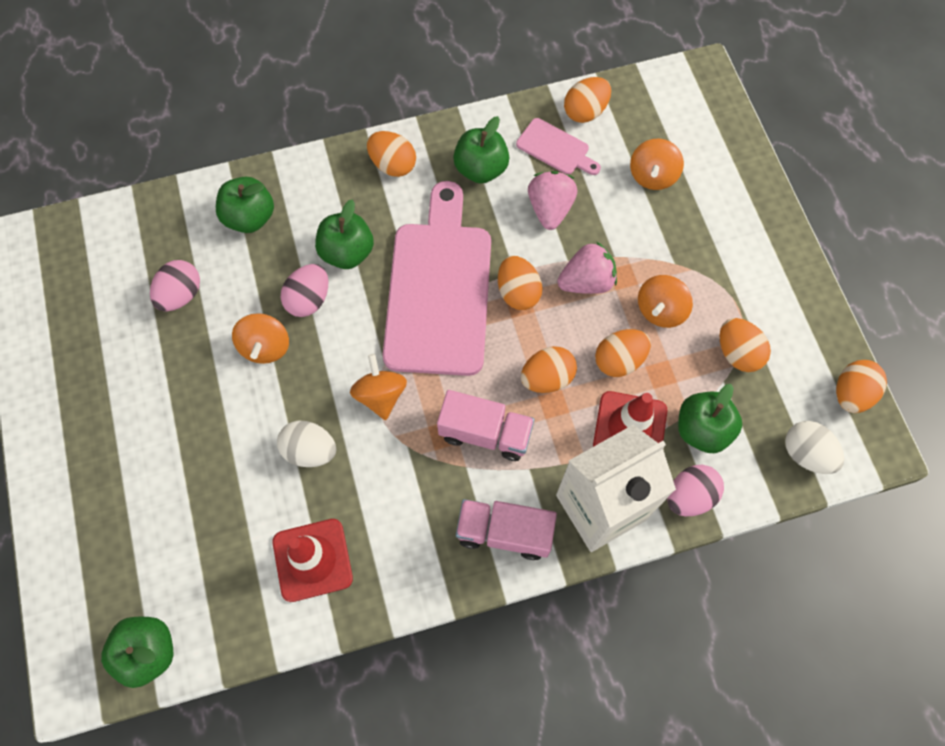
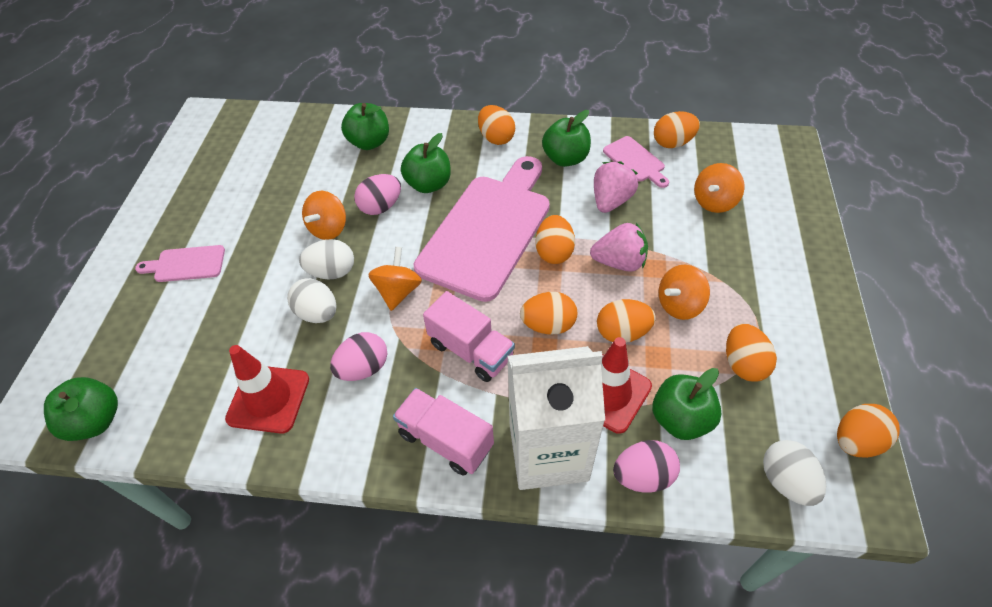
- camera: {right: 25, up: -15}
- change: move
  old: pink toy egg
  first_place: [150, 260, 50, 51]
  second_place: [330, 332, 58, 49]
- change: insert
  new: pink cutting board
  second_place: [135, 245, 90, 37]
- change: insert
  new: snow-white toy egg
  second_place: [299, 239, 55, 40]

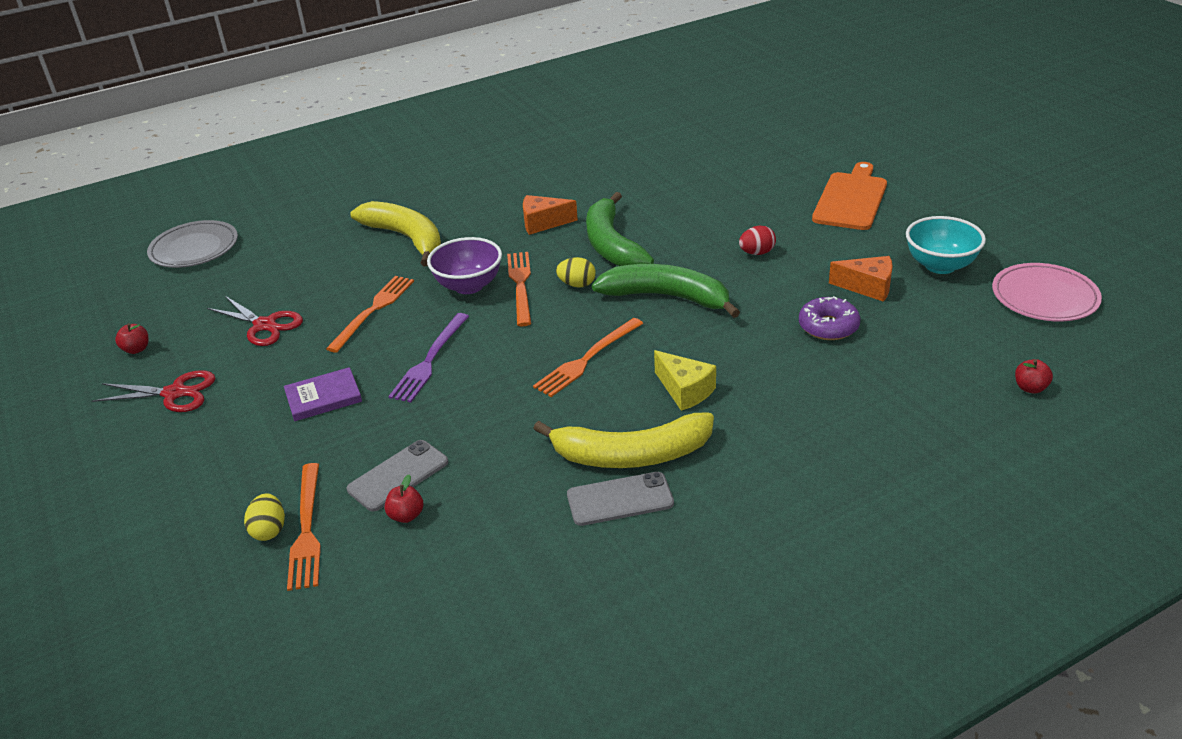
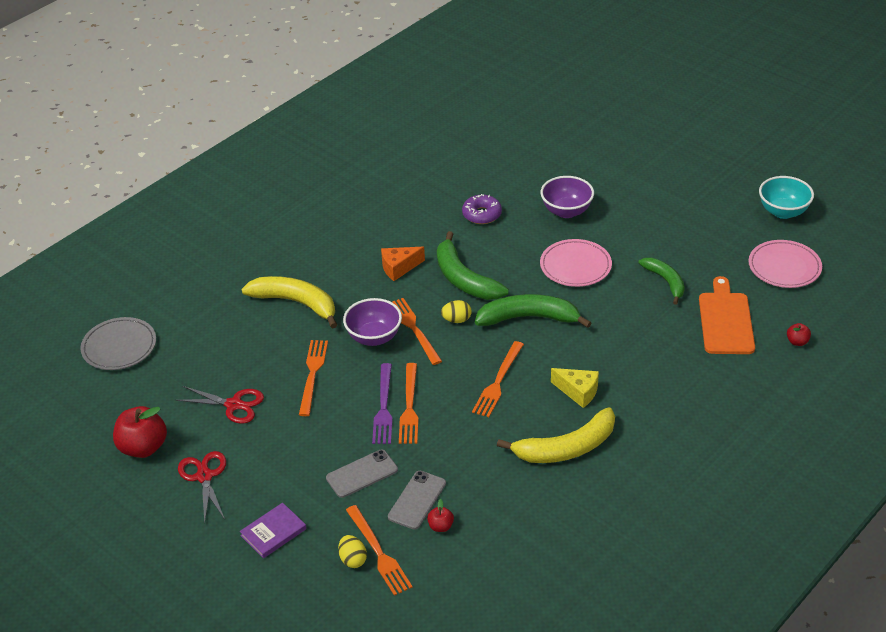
- camera: {right: -20, up: 5}
- change: rotate
  old: crimson scissors
  first_place: [92, 371, 123, 41]
  second_place: [178, 451, 48, 73]
  degrees: -90
- change: resize
  old: crimson apple fruit
  first_place: [115, 323, 34, 31]
  second_place: [113, 406, 54, 52]
  factor: 2.12
- change: move
  old: royal purple book
  first_place: [284, 367, 78, 54]
  second_place: [240, 503, 66, 55]
- change: move
  old: gray mobile phone
  first_place: [567, 472, 107, 54]
  second_place: [326, 450, 72, 48]
- change: replace
  old: crimson toy egg
  new: pink flat dish
  first_place: [739, 226, 37, 29]
  second_place: [540, 239, 72, 48]
- change: move
  old: royal purple donut
  first_place: [799, 296, 61, 44]
  second_place: [462, 194, 40, 30]
- change: move
  old: bright orange cutting board
  first_place: [812, 162, 75, 68]
  second_place: [699, 276, 56, 78]
- change: replace
  old: bright orange cheese wedge
  new: emerald toy banana
  first_place: [829, 256, 64, 46]
  second_place: [639, 258, 46, 47]
- change: move
  old: aqua serving bowl
  first_place: [906, 216, 80, 58]
  second_place: [759, 176, 55, 43]
- change: insert
  new: bright orange table fork
  second_place: [399, 363, 19, 81]
- change: insert
  new: royal purple serving bowl
  second_place: [540, 176, 54, 42]

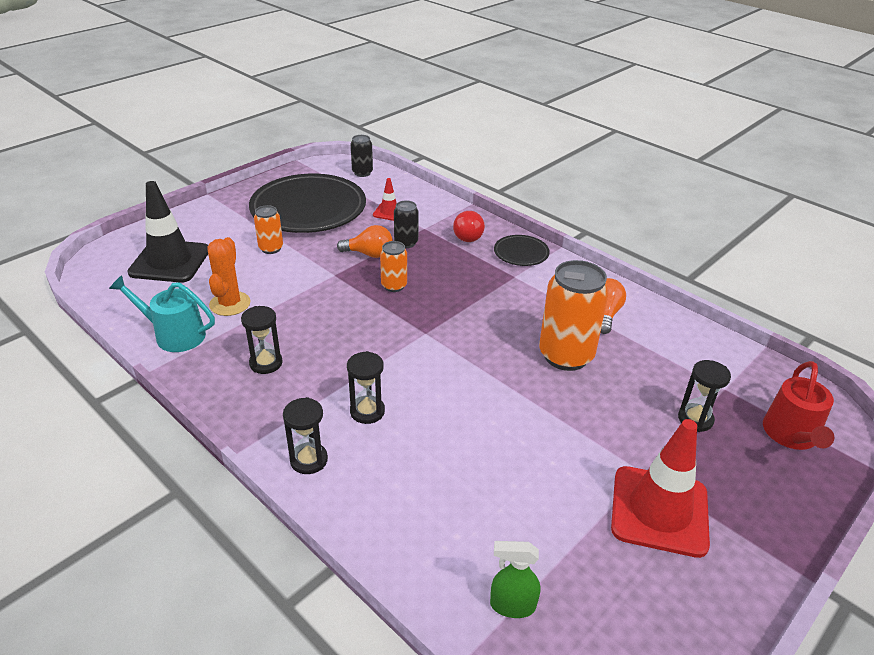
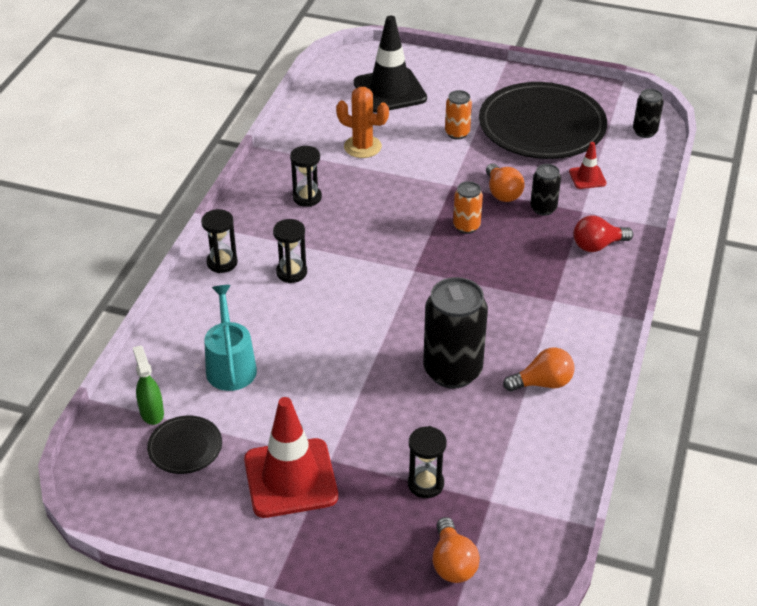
- camera: {right: 65, up: 5}
- change: move
  old: aqua watering can
  first_place: [109, 275, 106, 77]
  second_place: [204, 285, 53, 106]
- change: rotate
  old: bright orange prickly plant
  first_place: [208, 237, 43, 79]
  second_place: [336, 87, 53, 71]
  degrees: 45
- change: move
  old: jet-black flat dish
  first_place: [494, 235, 56, 31]
  second_place: [147, 415, 75, 59]
- change: recolor
  old: bright orange tin
  new: jet-black tin
  first_place: [539, 260, 70, 111]
  second_place: [423, 277, 65, 112]
- change: replace
  old: crimson watering can
  new: bright orange light bulb
  first_place: [763, 361, 71, 89]
  second_place: [433, 517, 47, 66]

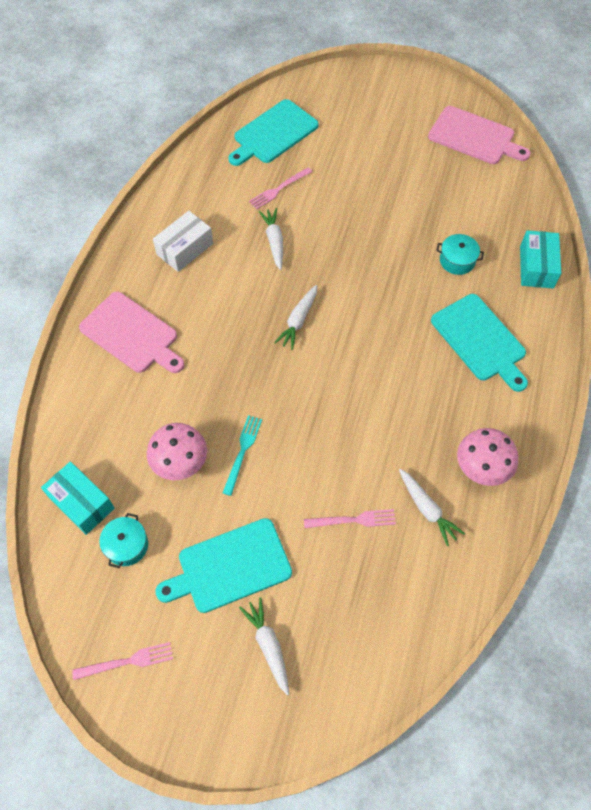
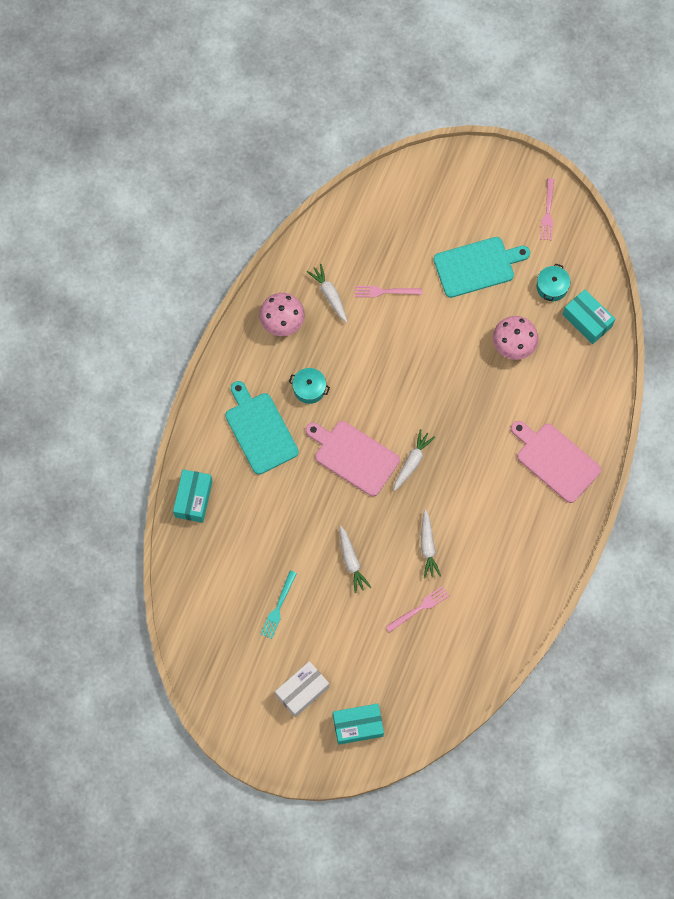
- camera: {right: -175, up: 10}
- change: rotate
  old: pink table fork
  first_place: [72, 642, 101, 38]
  second_place: [540, 178, 14, 62]
  degrees: -75
- change: move
  old: snow-white box
  first_place: [153, 211, 60, 61]
  second_place: [275, 661, 54, 56]
- change: move
  old: aqua table fork
  first_place: [223, 415, 39, 81]
  second_place: [261, 571, 36, 68]
- change: delete
  old: aqua cutting board
  first_place: [228, 99, 91, 67]
- change: move
  old: snow-white toy carrot
  first_place: [239, 597, 50, 99]
  second_place: [340, 526, 31, 67]
- change: move
  old: pink cutting board
  first_place: [428, 106, 103, 58]
  second_place: [306, 421, 94, 75]
- change: move
  old: aqua cooking pot
  first_place: [436, 234, 48, 41]
  second_place: [289, 368, 41, 36]
- change: insert
  new: aqua box
  second_place: [333, 703, 51, 42]

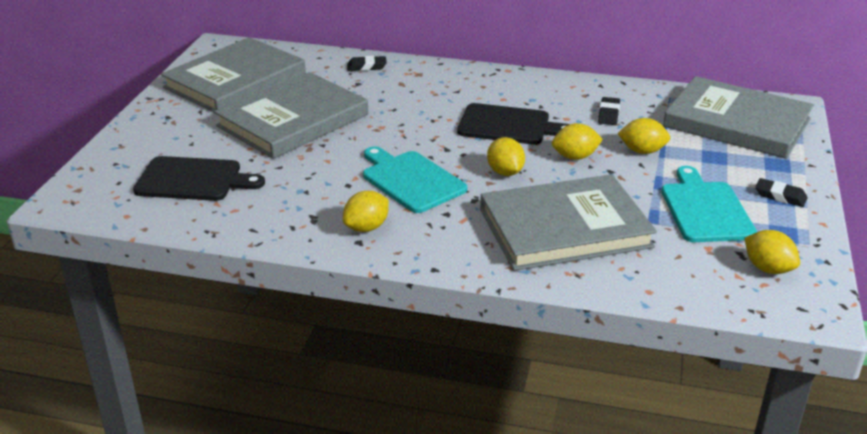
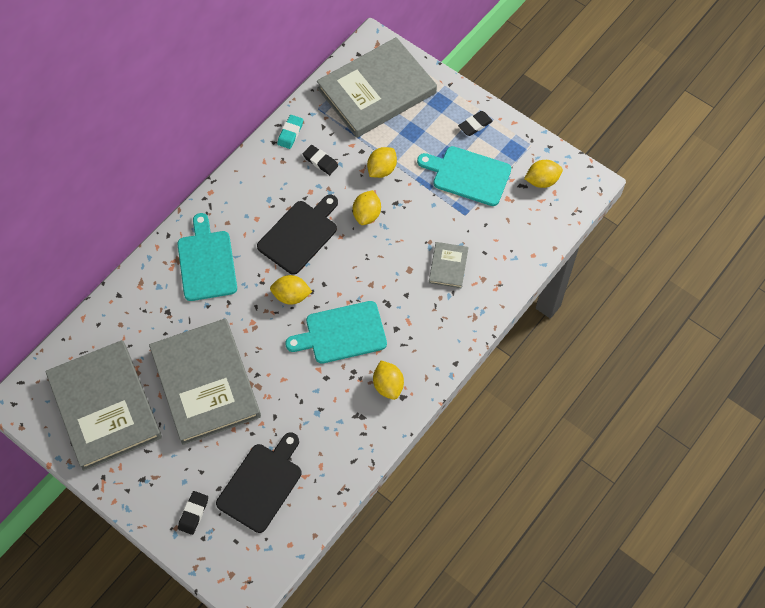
- camera: {right: -65, up: 30}
- change: move
  old: jet-black gum eraser
  first_place: [347, 56, 40, 15]
  second_place: [178, 491, 30, 44]
- change: resize
  old: gray book
  first_place: [480, 174, 177, 97]
  second_place: [429, 242, 40, 46]
  factor: 0.43
- change: move
  old: bright yellow toy lemon
  first_place: [487, 137, 38, 39]
  second_place: [270, 275, 42, 30]
- change: insert
  new: aqua cutting board
  second_place: [177, 213, 60, 88]
- change: insert
  new: aqua gum eraser
  second_place: [277, 115, 26, 34]

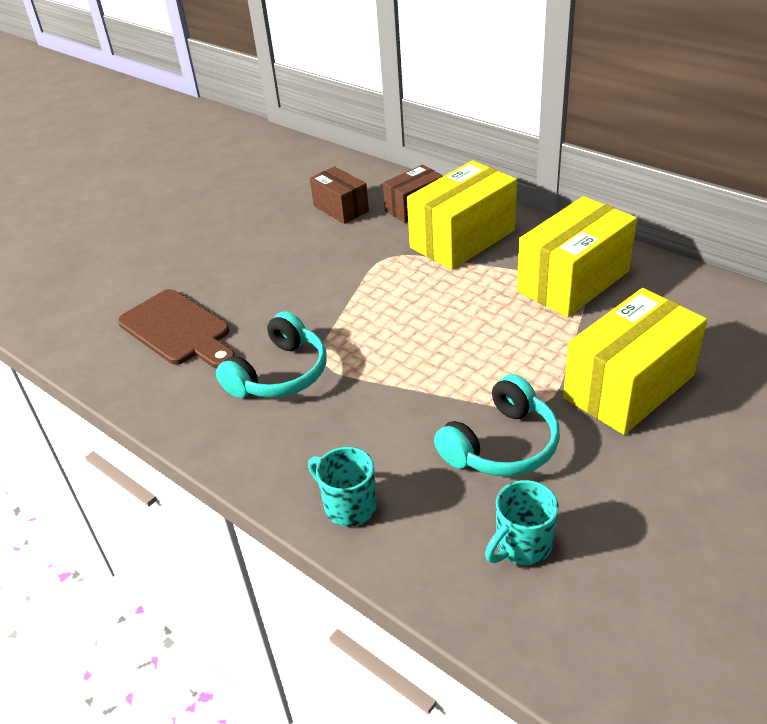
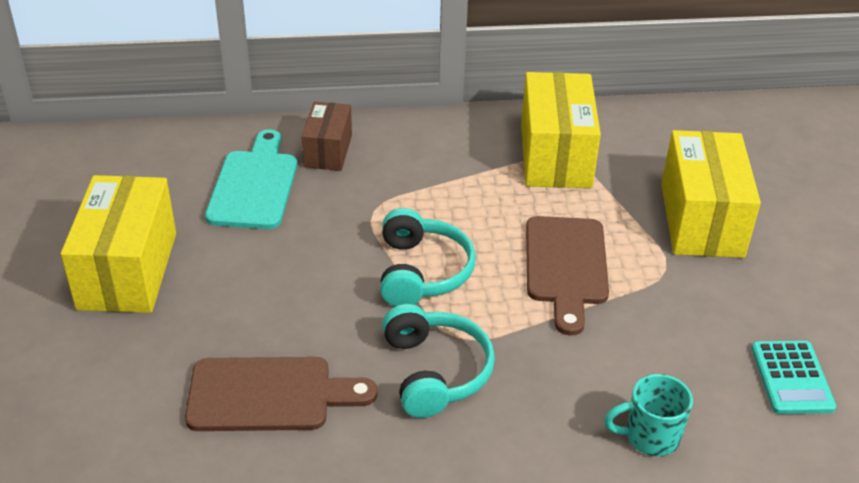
- camera: {right: -50, up: 0}
- change: replace
  old: brown box
  new: aqua cutting board
  first_place: [310, 166, 59, 58]
  second_place: [205, 129, 92, 100]
- change: move
  old: bright yellow box
  first_place: [407, 160, 110, 110]
  second_place: [61, 175, 115, 138]
- change: move
  old: aqua headset
  first_place: [434, 374, 126, 102]
  second_place: [380, 208, 96, 98]
- change: replace
  old: aqua mug
  new: aqua adding machine
  first_place: [485, 480, 74, 85]
  second_place: [751, 341, 85, 73]
- change: insert
  new: brown cutting board
  second_place: [526, 216, 83, 120]

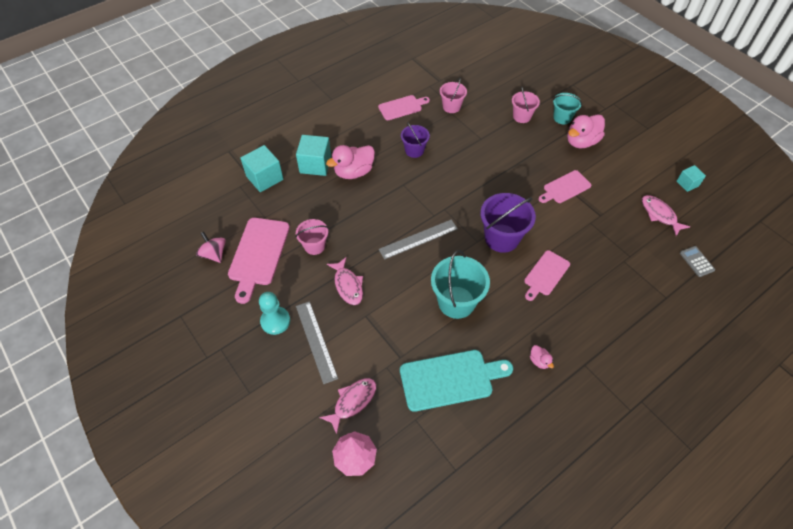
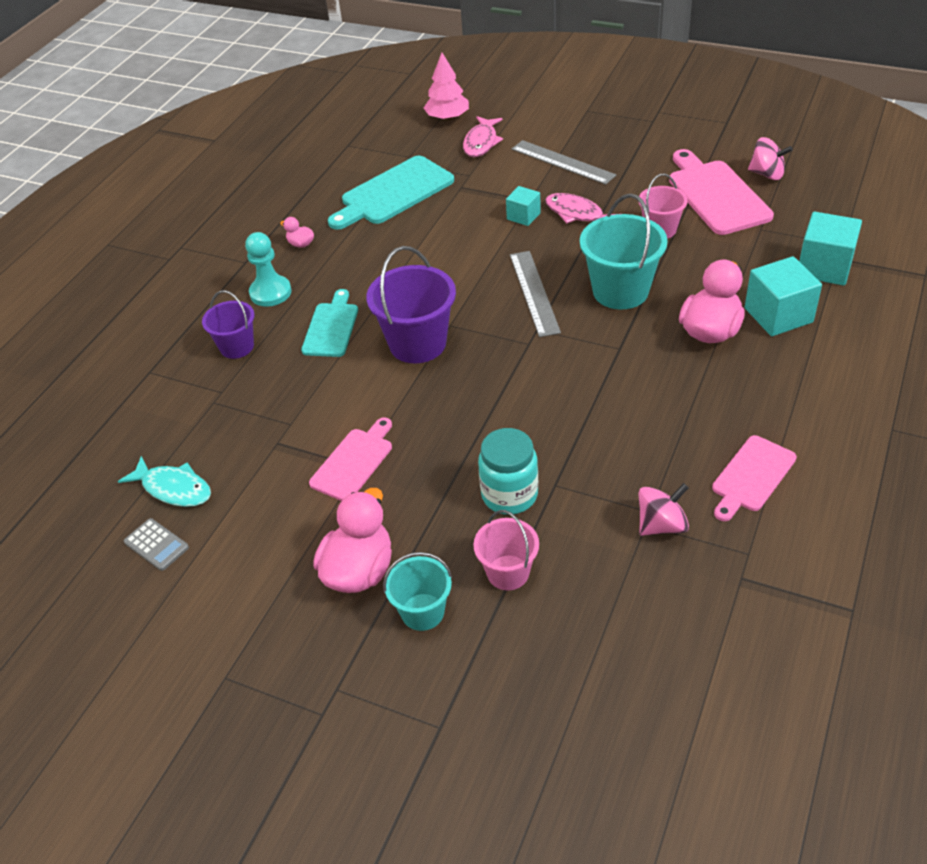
- camera: {right: 155, up: -10}
- change: move
  old: aqua chess pawn
  first_place: [259, 292, 31, 43]
  second_place: [245, 232, 47, 75]
- change: rotate
  old: gray ruler
  first_place: [379, 219, 79, 41]
  second_place: [510, 251, 51, 86]
  degrees: -45
- change: move
  old: royal purple pail
  first_place: [401, 122, 29, 36]
  second_place: [202, 290, 53, 69]
- change: move
  old: aqua pail
  first_place: [431, 250, 59, 69]
  second_place: [580, 194, 88, 116]
- change: replace
  old: pink pail
  new: pink spinning top
  first_place: [440, 78, 27, 35]
  second_place: [639, 483, 50, 53]
- change: recolor
  old: pink cutting board
  new: aqua cutting board
  first_place: [524, 250, 46, 51]
  second_place: [301, 289, 57, 68]
- change: recolor
  old: pink fish figure
  new: aqua fish figure
  first_place: [642, 195, 48, 41]
  second_place: [118, 456, 93, 51]
- change: move
  old: aqua solid cube
  first_place: [677, 165, 29, 27]
  second_place: [506, 186, 35, 40]
- change: move
  old: gray adding machine
  first_place: [680, 246, 35, 31]
  second_place: [124, 518, 65, 53]
- change: insert
  new: aqua jar
  second_place: [478, 428, 60, 87]

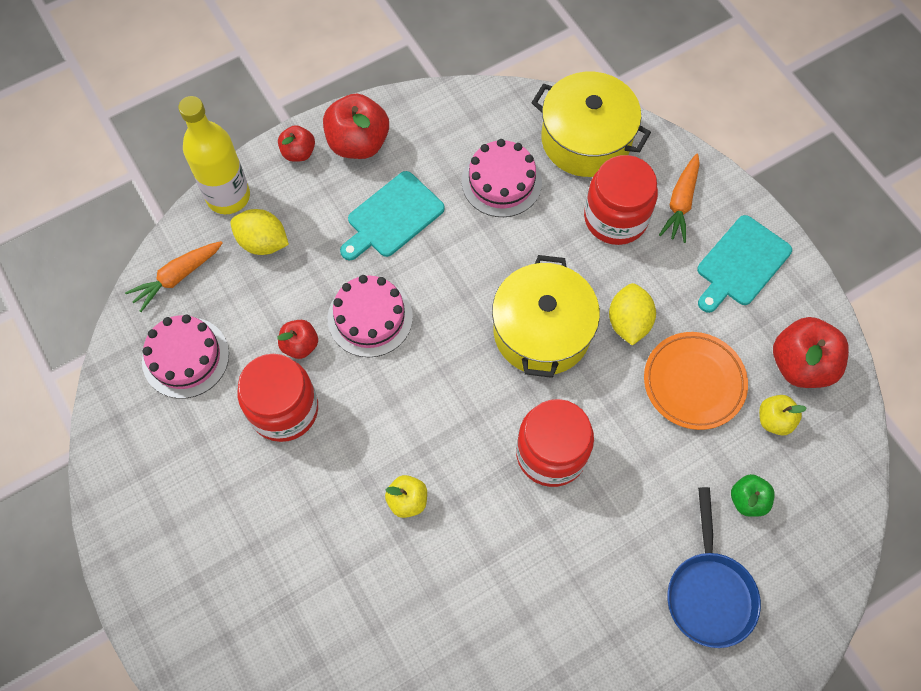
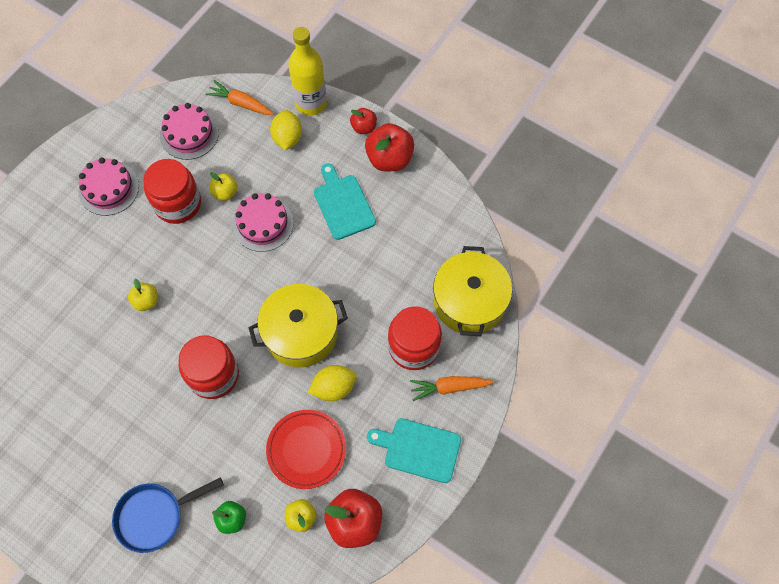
- camera: {right: 65, up: 0}
- change: recolor
  old: crimson apple fruit
  new: bright yellow apple fruit
  first_place: [277, 320, 41, 39]
  second_place: [210, 172, 28, 29]
- change: rotate
  old: aqua cutting board
  first_place: [340, 171, 105, 90]
  second_place: [314, 164, 62, 76]
  degrees: 45
- change: move
  old: pink cake
  first_place: [462, 139, 80, 78]
  second_place: [78, 158, 61, 58]
- change: recolor
  old: bright orange flat dish
  new: crimson flat dish
  first_place: [644, 332, 104, 98]
  second_place: [266, 410, 80, 79]

